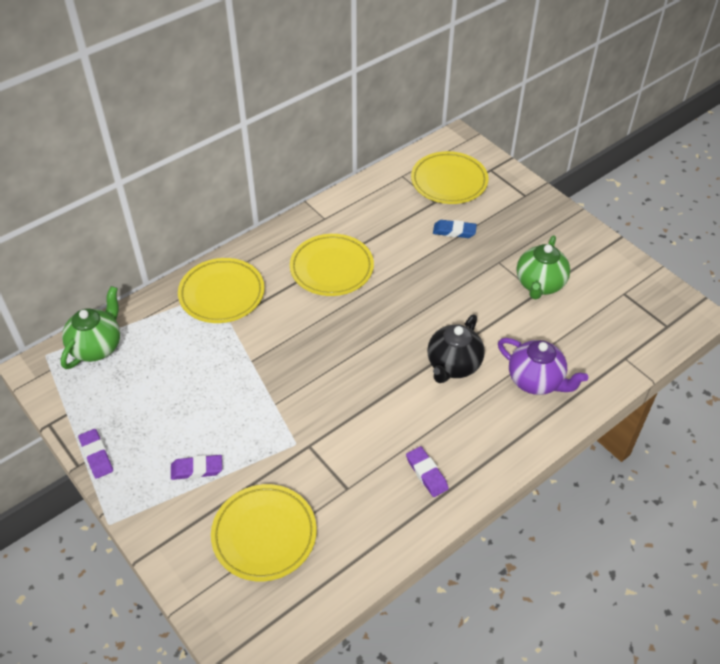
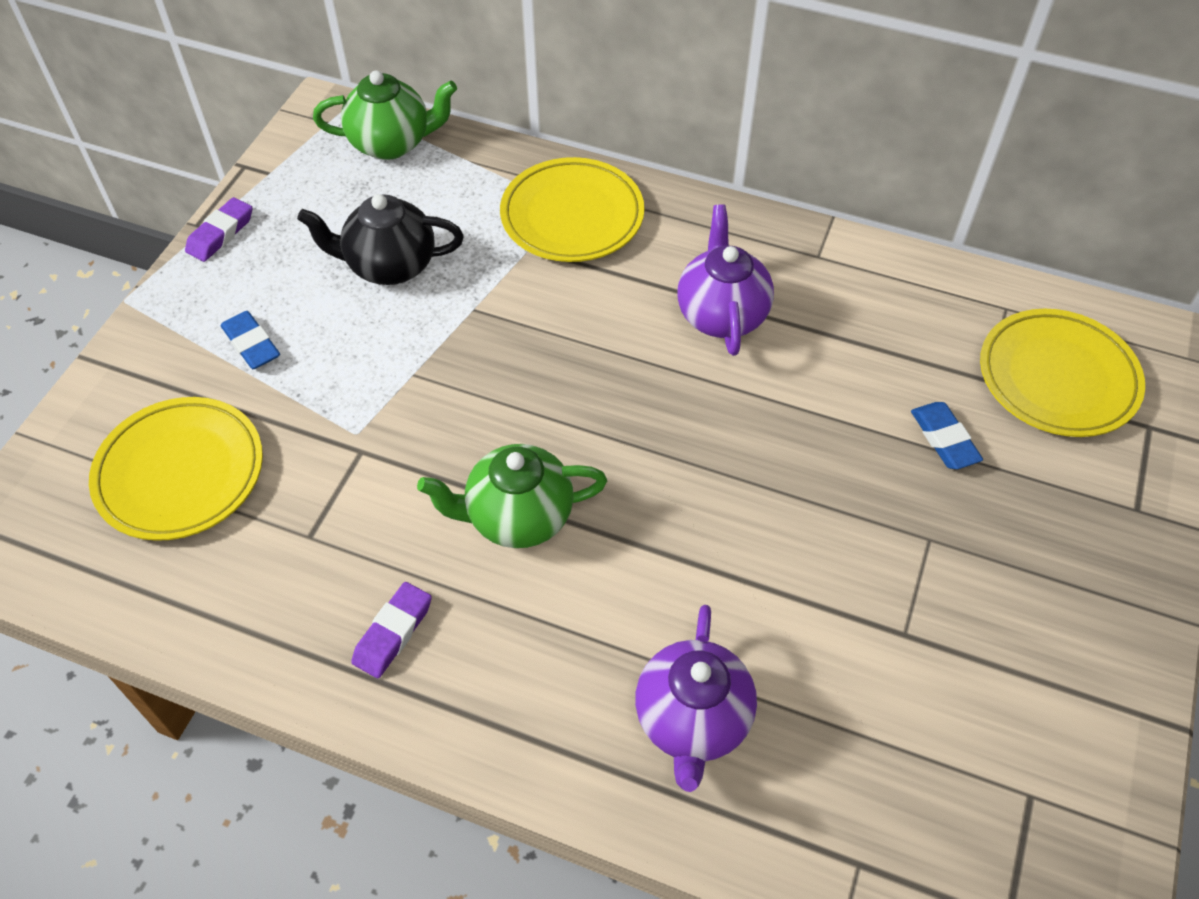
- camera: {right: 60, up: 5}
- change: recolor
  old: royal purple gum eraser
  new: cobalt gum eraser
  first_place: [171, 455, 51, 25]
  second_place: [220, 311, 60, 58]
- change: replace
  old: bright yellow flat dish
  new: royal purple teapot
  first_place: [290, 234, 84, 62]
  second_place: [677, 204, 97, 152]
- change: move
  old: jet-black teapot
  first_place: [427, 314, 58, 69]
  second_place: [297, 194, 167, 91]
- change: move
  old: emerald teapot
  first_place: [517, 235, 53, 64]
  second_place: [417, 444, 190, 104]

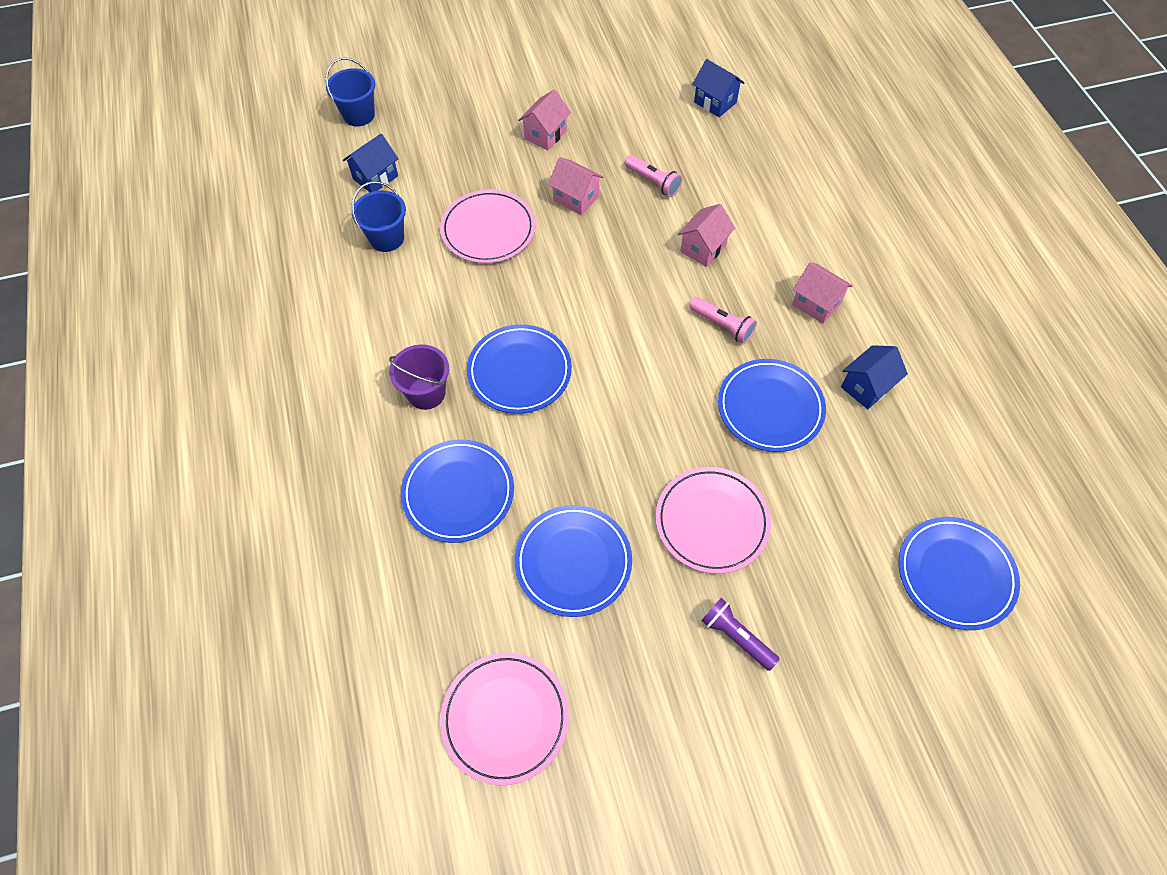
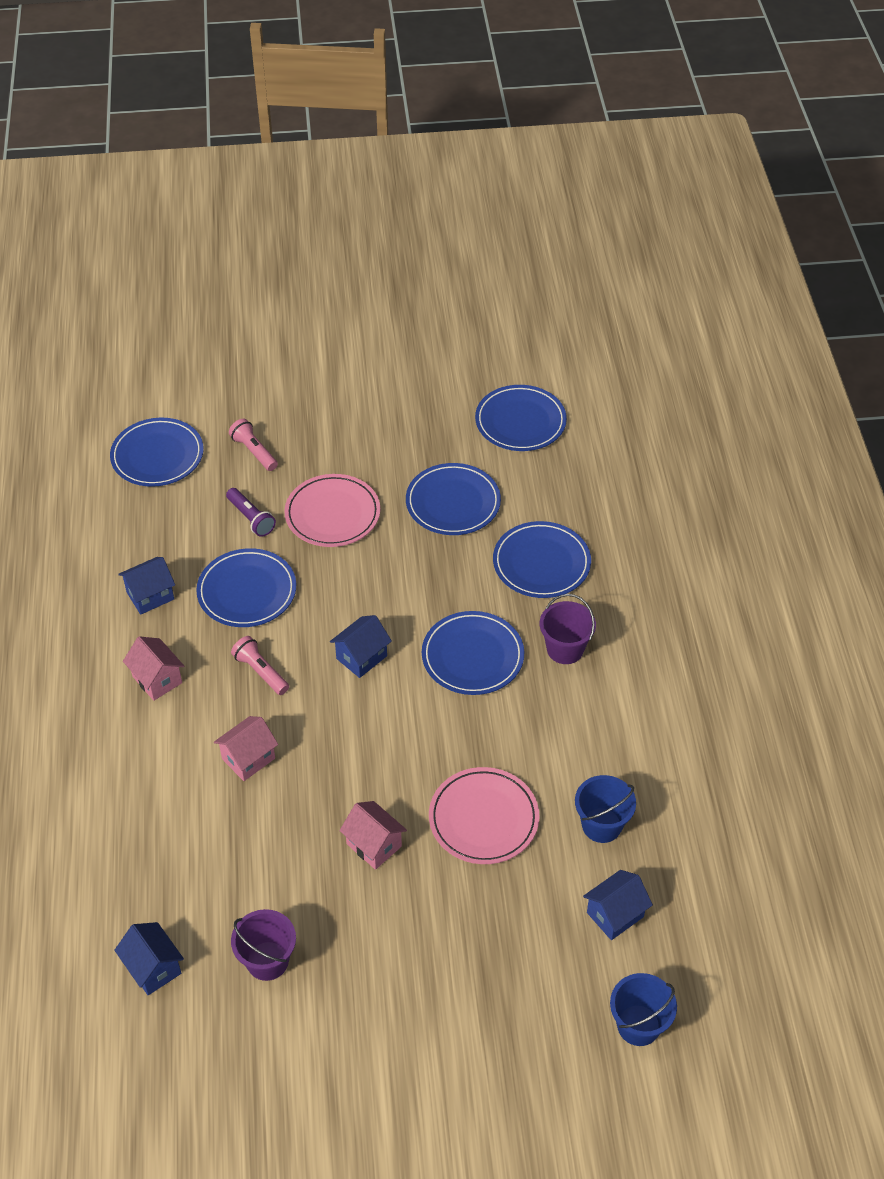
- camera: {right: -170, up: -10}
- change: recolor
  old: pink flat dish
  new: cobalt flat dish
  first_place: [440, 653, 129, 132]
  second_place: [475, 385, 92, 66]
- change: delete
  old: pink cottage
  first_place: [518, 90, 53, 60]
- change: move
  old: pink pocket torch
  first_place: [625, 155, 57, 42]
  second_place: [229, 419, 49, 52]
- change: move
  old: royal purple pocket torch
  first_place: [701, 598, 78, 73]
  second_place: [226, 488, 50, 49]
- change: insert
  new: royal purple pail
  second_place: [231, 909, 65, 72]
- change: insert
  new: cobalt cottage
  second_place: [330, 615, 62, 63]

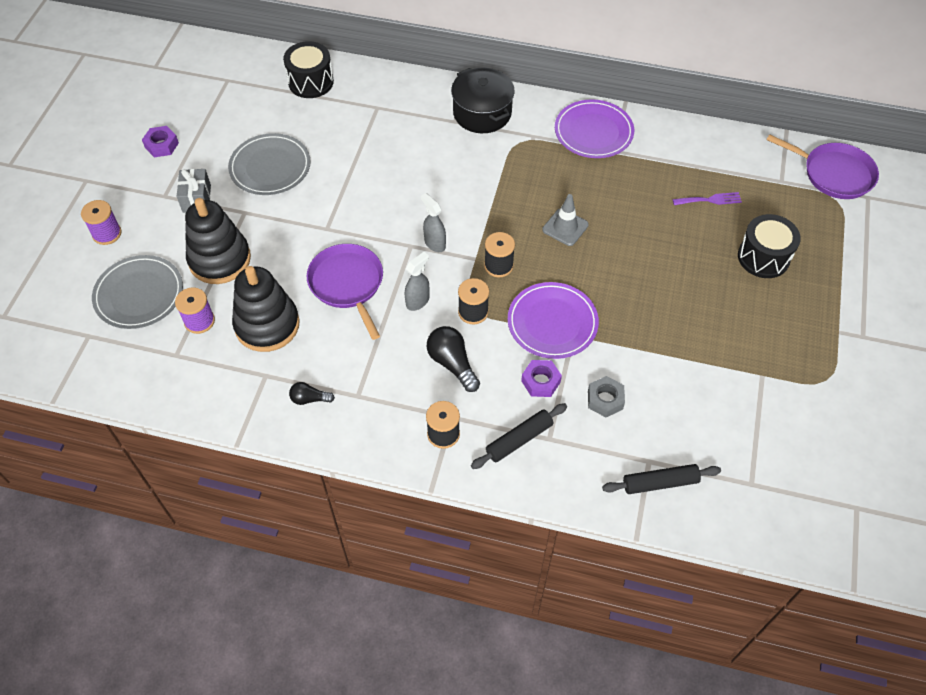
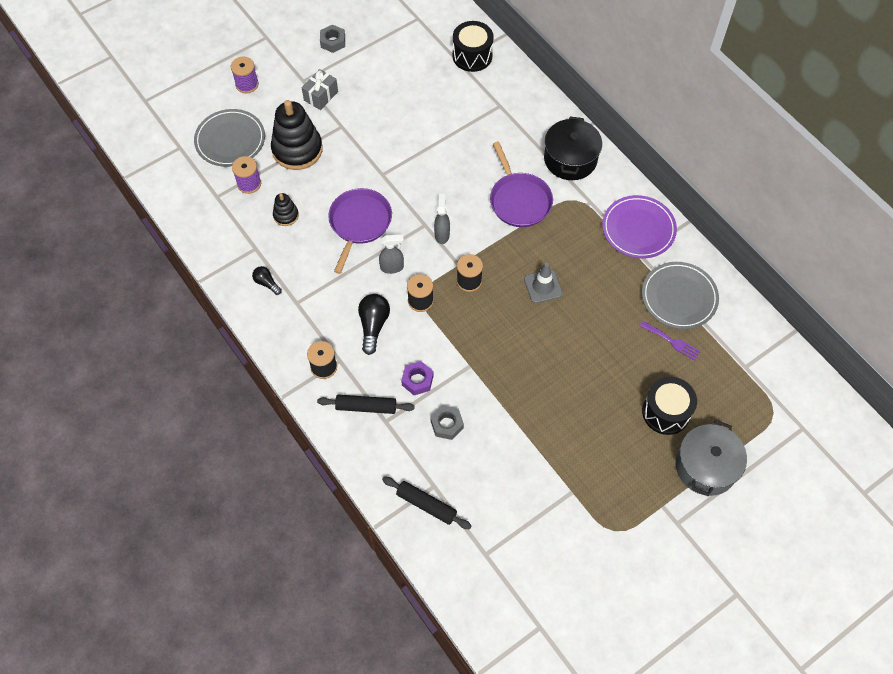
- camera: {right: 40, up: 5}
- change: recolor
  old: royal purple hexagon nut
  new: gray hexagon nut
  first_place: [142, 126, 37, 31]
  second_place: [320, 25, 25, 28]
- change: move
  old: gray flat dish
  first_place: [228, 133, 83, 62]
  second_place: [642, 262, 77, 67]
- change: resize
  old: jet-black ring stacker
  first_place: [232, 266, 68, 86]
  second_place: [273, 193, 26, 33]
  factor: 0.49
- change: delete
  old: royal purple flat dish
  first_place: [508, 282, 91, 77]
- change: move
  old: royal purple pan
  first_place: [767, 134, 112, 65]
  second_place: [490, 141, 63, 86]
- change: insert
  new: gray cooking pot
  second_place: [676, 420, 71, 76]

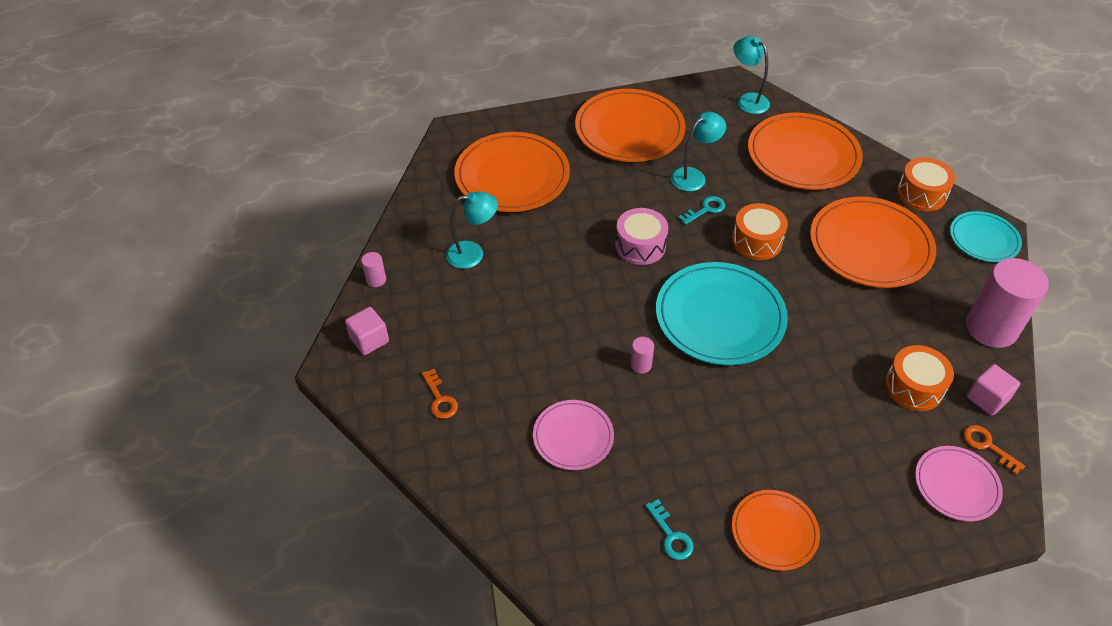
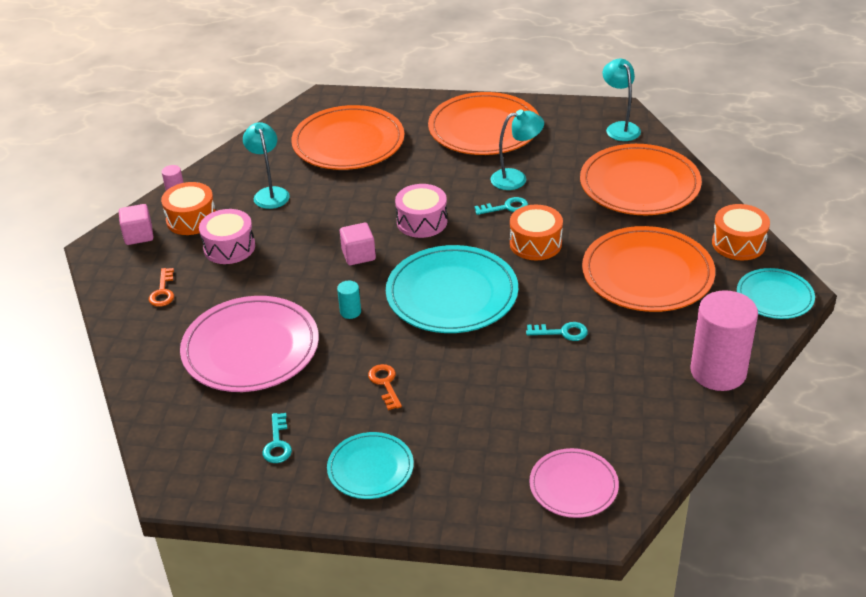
- camera: {right: 25, up: -10}
- change: rotate
  old: aqua reading lamp
  first_place: [446, 191, 52, 78]
  second_place: [243, 122, 47, 87]
  degrees: -120
- change: resize
  old: pink flat dish
  first_place: [533, 400, 81, 70]
  second_place: [180, 296, 139, 96]
  factor: 1.77
- change: recolor
  old: pink solid cylinder
  new: aqua solid cylinder
  first_place: [630, 337, 24, 37]
  second_place: [337, 281, 24, 38]
- change: recolor
  old: bright orange flat dish
  new: aqua flat dish
  first_place: [732, 490, 88, 81]
  second_place: [327, 432, 87, 67]
- change: move
  old: bright orange toy drum
  first_place: [885, 345, 69, 66]
  second_place: [161, 182, 55, 53]
- change: move
  old: bright orange door key
  first_place: [963, 425, 62, 50]
  second_place: [368, 364, 34, 46]
- change: move
  old: pink solid cube
  first_place: [967, 364, 53, 51]
  second_place: [340, 223, 36, 42]
- change: insert
  new: pink toy drum
  second_place: [199, 209, 56, 55]
- change: insert
  new: aqua door key
  second_place: [526, 322, 62, 19]

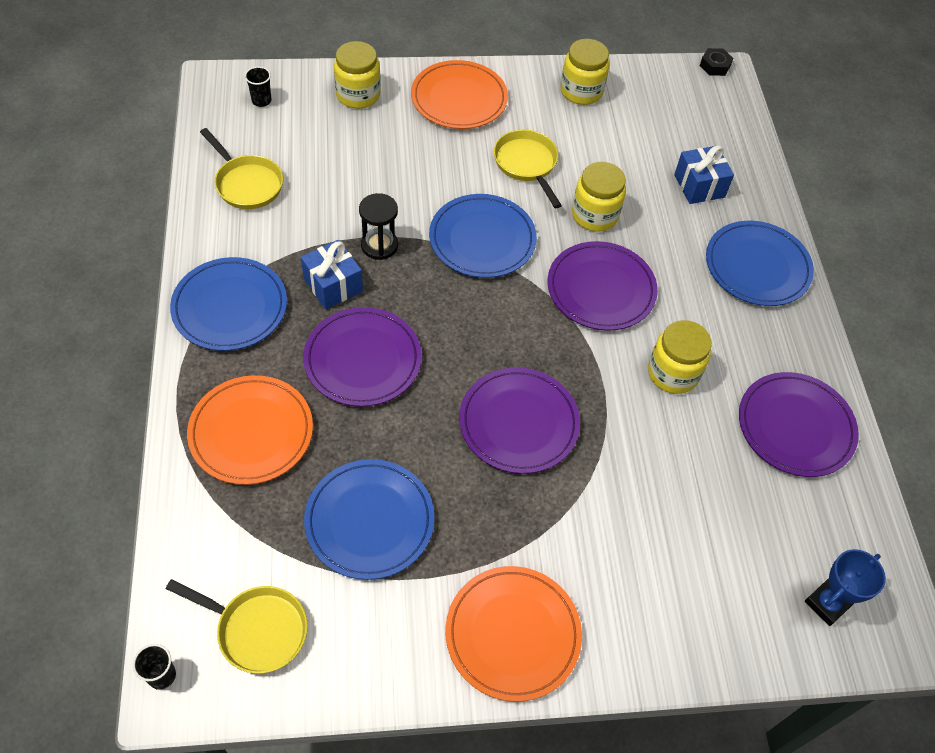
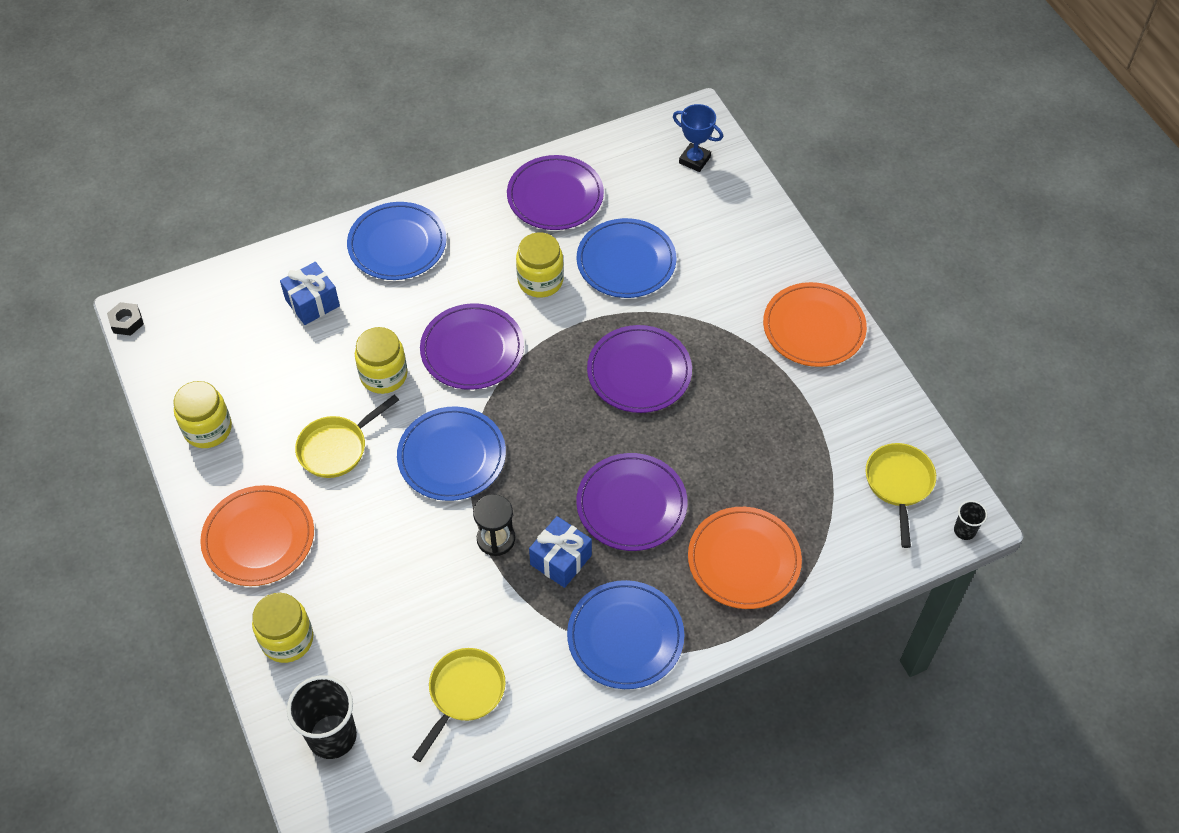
- camera: {right: -105, up: 0}
- change: resize
  old: jet-black beaker
  first_place: [245, 67, 26, 40]
  second_place: [287, 675, 70, 84]
  factor: 2.04
- change: move
  old: cobalt flat dish
  first_place: [304, 459, 130, 121]
  second_place: [577, 218, 99, 80]

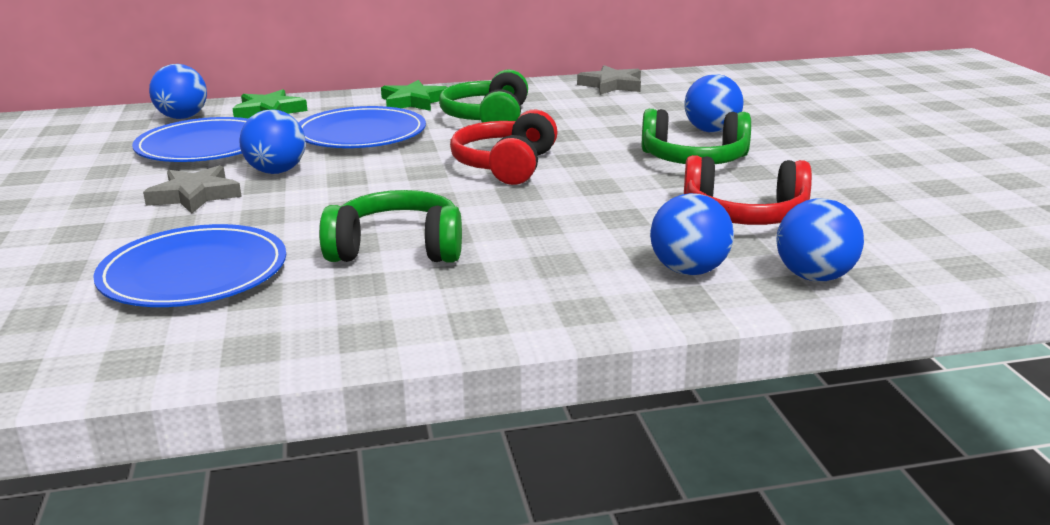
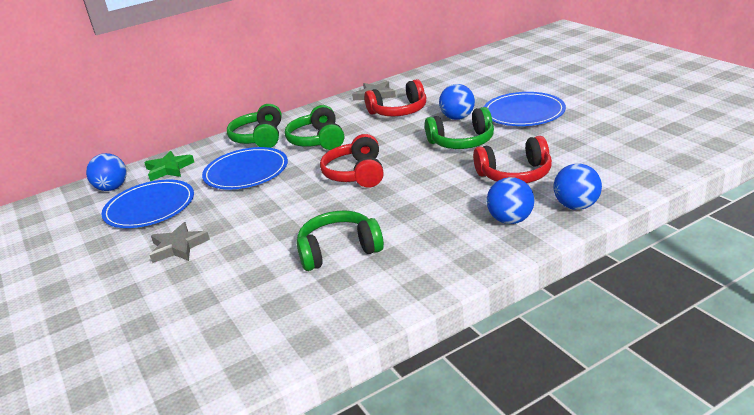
- camera: {right: -15, up: 5}
- change: move
  old: cobalt flat dish
  first_place: [93, 224, 193, 83]
  second_place: [484, 92, 82, 34]
- change: delete
  old: cobalt sphere
  first_place: [239, 109, 66, 65]
- change: replace
  old: emerald star shape
  new: emerald headset
  first_place: [381, 80, 66, 31]
  second_place: [227, 104, 55, 44]
- change: insert
  new: crimson headset
  second_place: [364, 79, 62, 37]

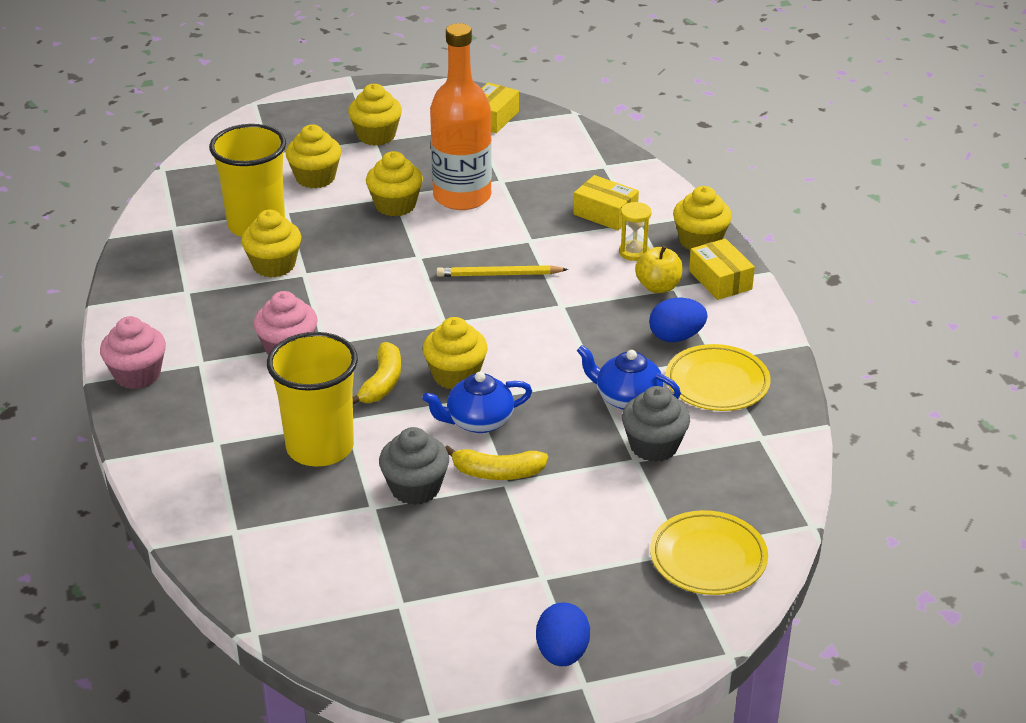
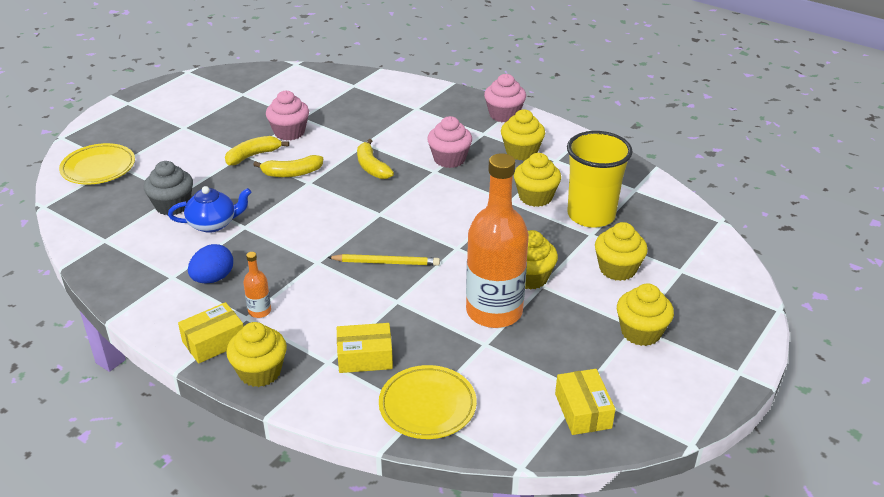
- camera: {right: 140, up: 0}
- change: delete
  old: bright yellow beaker
  first_place: [267, 332, 91, 135]
- change: recolor
  old: gray muffin
  new: pink muffin
  first_place: [379, 427, 70, 78]
  second_place: [266, 91, 43, 49]
- change: move
  old: bright yellow muffin
  first_place: [423, 317, 65, 72]
  second_place: [501, 109, 44, 52]
- change: replace
  old: cobalt teapot
  new: bright yellow toy banana
  first_place: [423, 372, 109, 61]
  second_place: [253, 155, 70, 22]
- change: rotate
  old: bright yellow wooden pencil
  first_place: [436, 265, 132, 12]
  second_place: [327, 254, 113, 12]
  degrees: 45
- change: delete
  old: cobalt toy egg
  first_place: [536, 602, 54, 64]
- change: delete
  old: bright yellow sand timer
  first_place: [619, 202, 33, 59]
- change: replace
  old: bright yellow apple fruit
  new: bright orange bottle
  first_place: [635, 246, 48, 47]
  second_place: [243, 252, 28, 66]
- change: move
  old: bright yellow flat dish
  first_place: [666, 344, 105, 67]
  second_place: [379, 365, 98, 74]
- change: rotate
  old: bright yellow box
  first_place: [689, 239, 66, 61]
  second_place: [178, 302, 66, 62]
  degrees: -60

